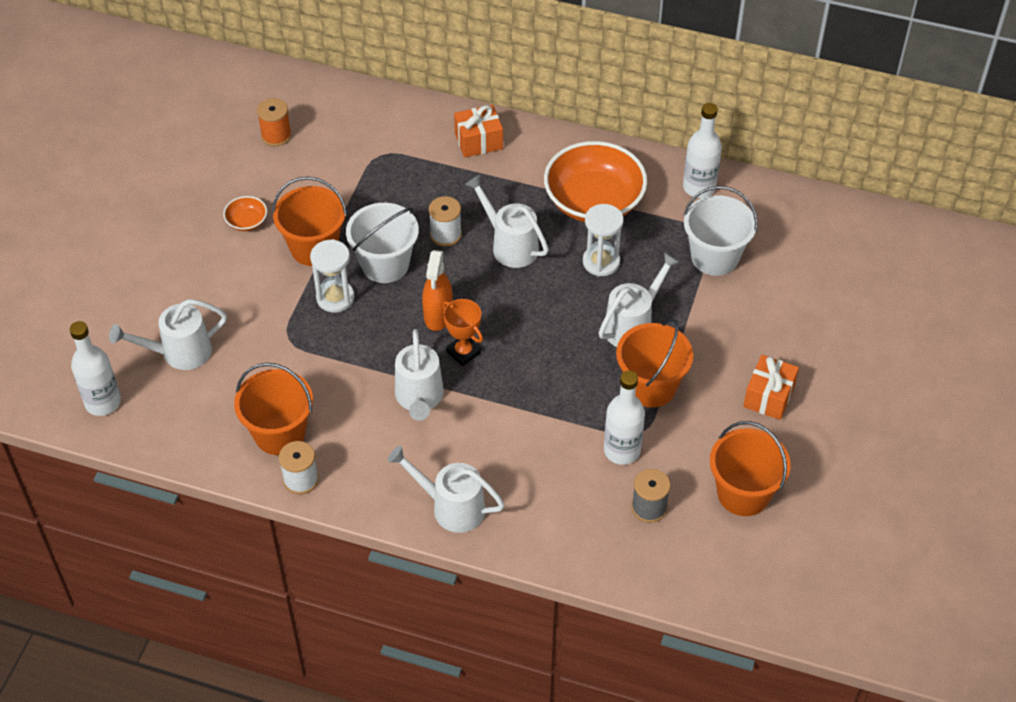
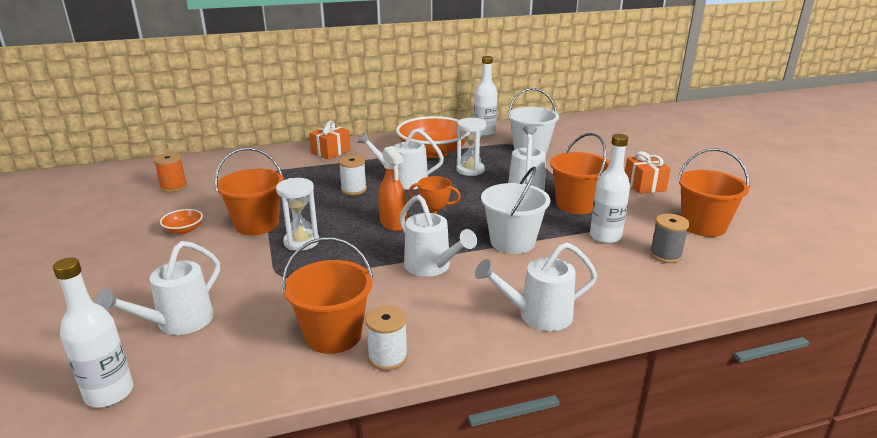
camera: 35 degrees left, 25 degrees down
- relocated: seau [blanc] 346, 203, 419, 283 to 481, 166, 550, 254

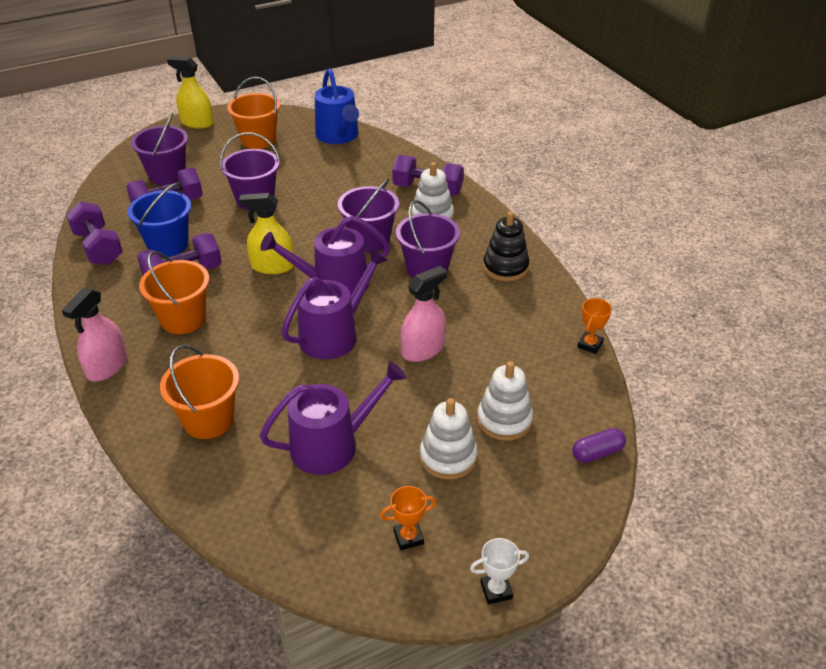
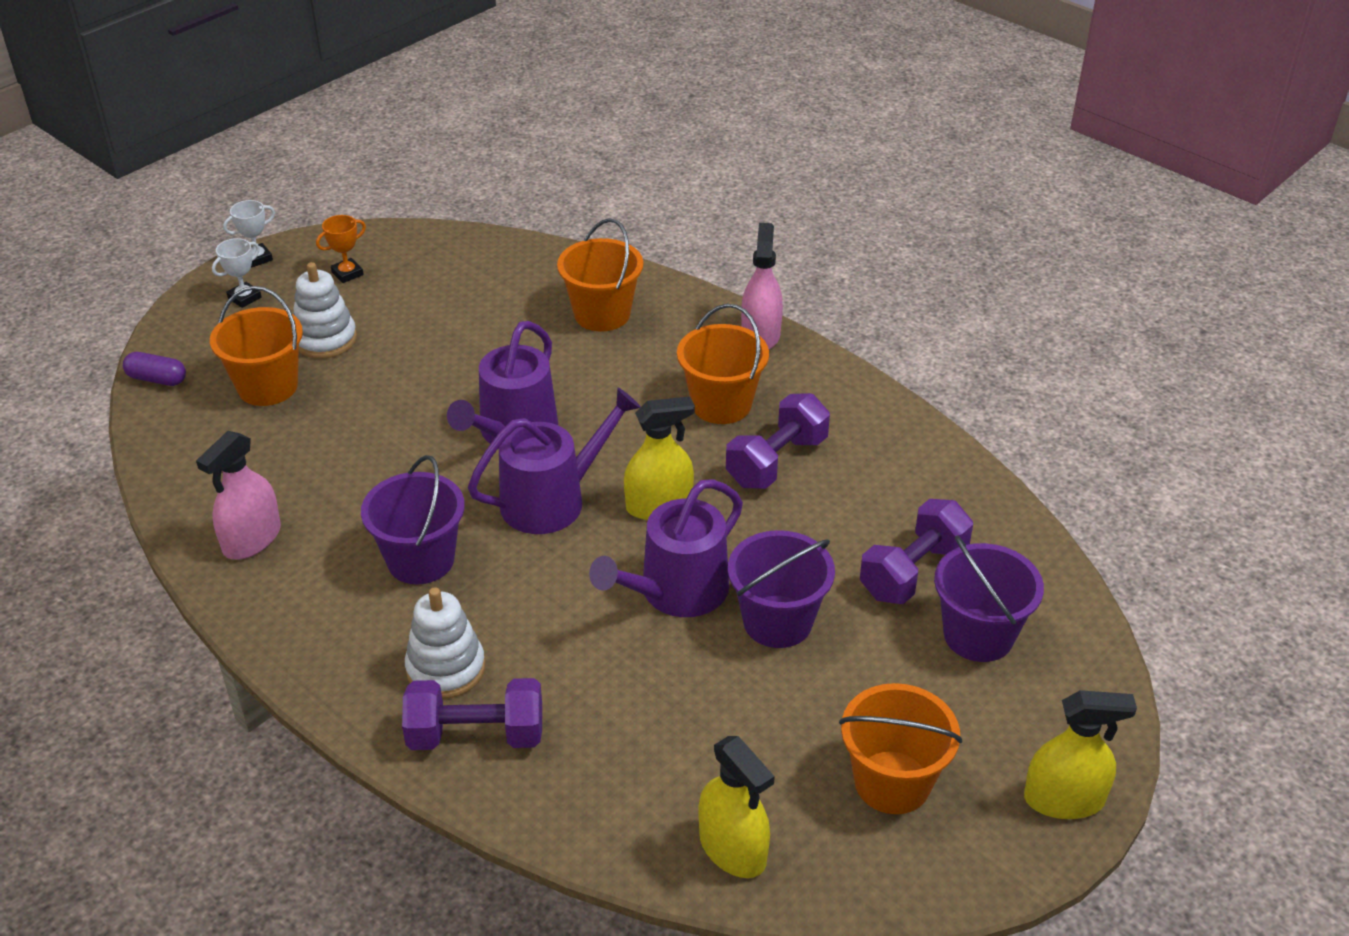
camera: 160 degrees right, 0 degrees up
- spun: gélule [violet] 572, 428, 626, 463 = 123, 352, 186, 386 60 degrees clockwise
- relocated: vaporisateur [rose] 401, 266, 447, 362 to 196, 431, 281, 560
- exchanged: jouet à empiler [blanc] 477, 361, 533, 441 to seau [orange] 210, 286, 303, 406
- appeared: trophée [blanc] 212, 238, 261, 308
- relocated: arrosoir [violet] 260, 361, 407, 475 to 589, 479, 743, 617
- exchanged: arrosoir [bleu] 315, 68, 359, 144 to vaporisateur [jaune] 698, 736, 775, 878
- missing: haltère [violet] 66, 202, 123, 265
- missing: seau [bleu] 128, 182, 191, 257
- missing: seau [violet] 338, 178, 399, 252
- missing: jouet à empiler [noir] 483, 211, 529, 281
- missing: trophée [orange] 577, 298, 612, 354

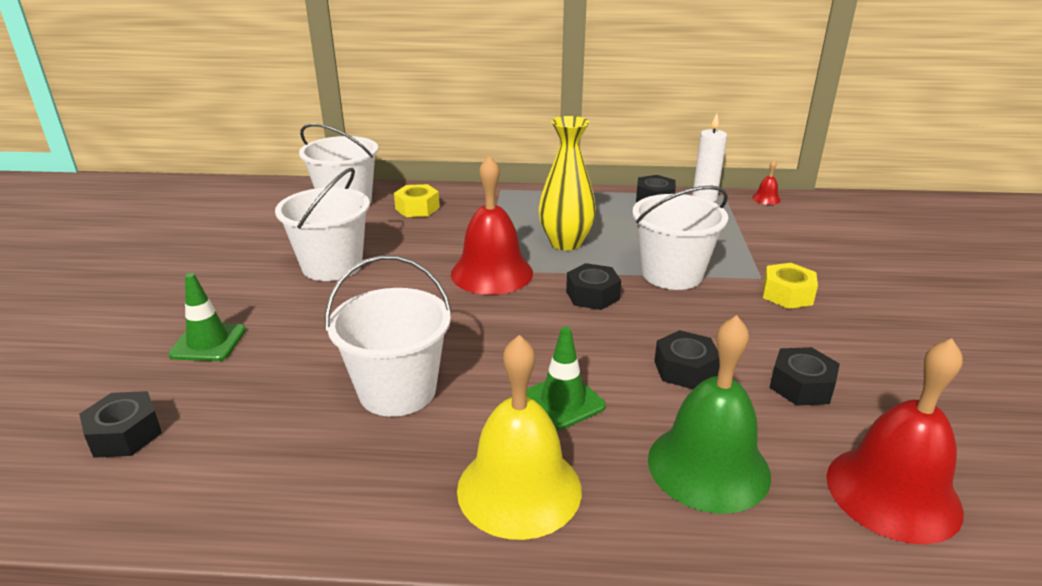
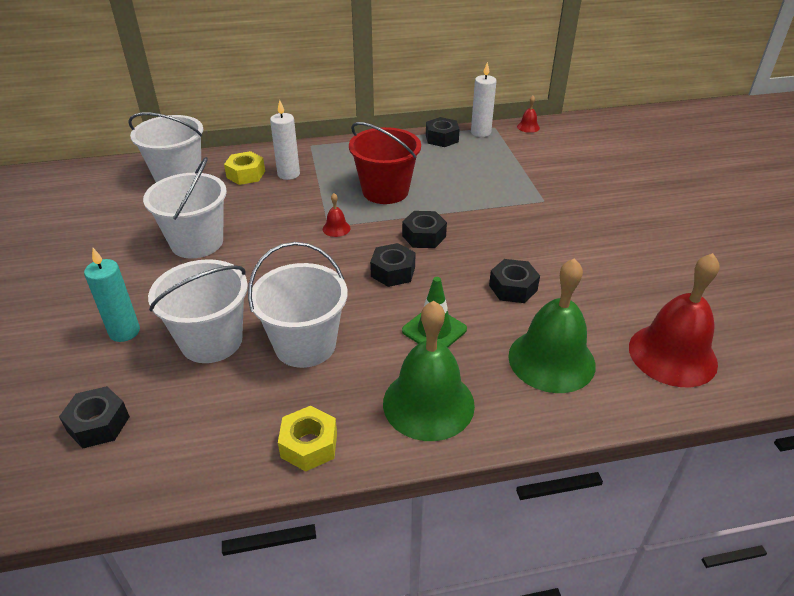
camera: 15 degrees left, 10 degrees up
- exchanged: cône de chantier [vert] 168, 273, 246, 361 to bougie [turquoise] 84, 248, 140, 342
- relocated: seau [blanc] 633, 186, 728, 290 to 148, 259, 248, 363
- appeared: bougie [blanc] 270, 100, 300, 180
- relocated: écrou [jaune] 763, 263, 818, 309 to 278, 406, 337, 472
- size: cloche [rouge] 451, 155, 533, 295 = 323, 193, 350, 237 x0.41
- exchanged: vase [jaune] 539, 116, 596, 250 to seau [rouge] 349, 122, 421, 204
- relocated: écrou [noir] 769, 347, 840, 406 to 370, 243, 416, 287
- colour: cloche [jaune] 457, 335, 582, 540 to cloche [vert] 383, 301, 475, 441

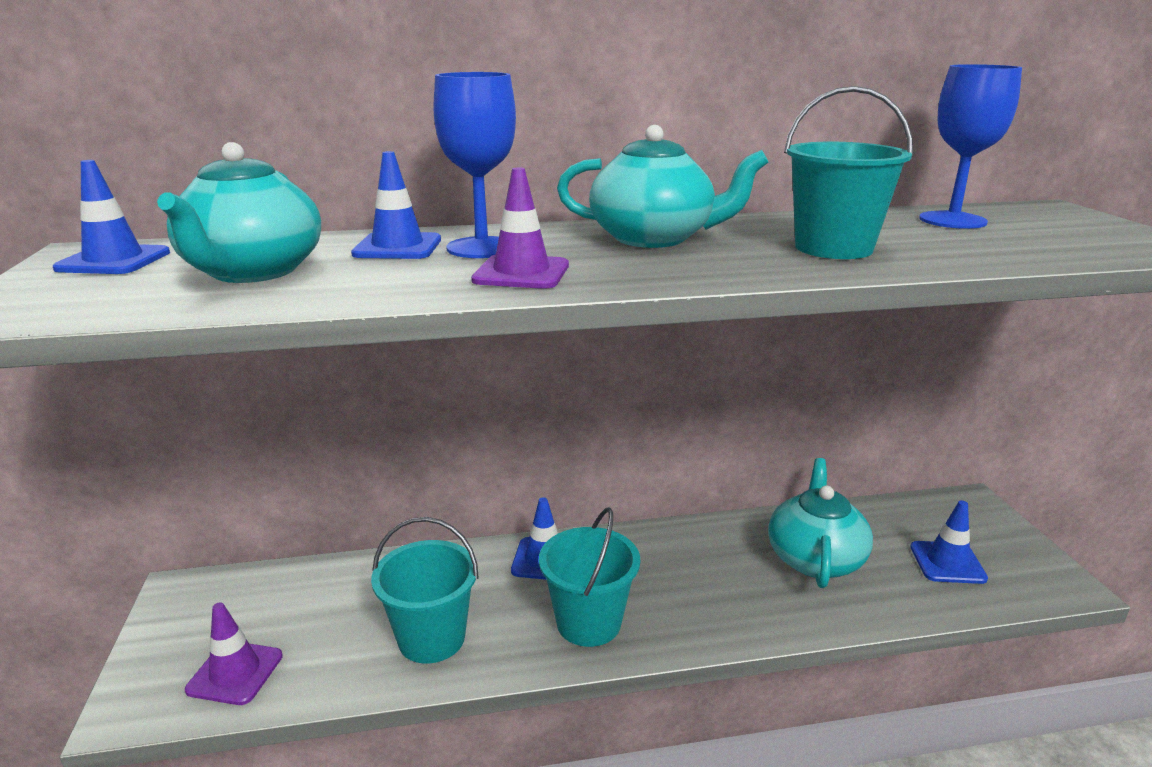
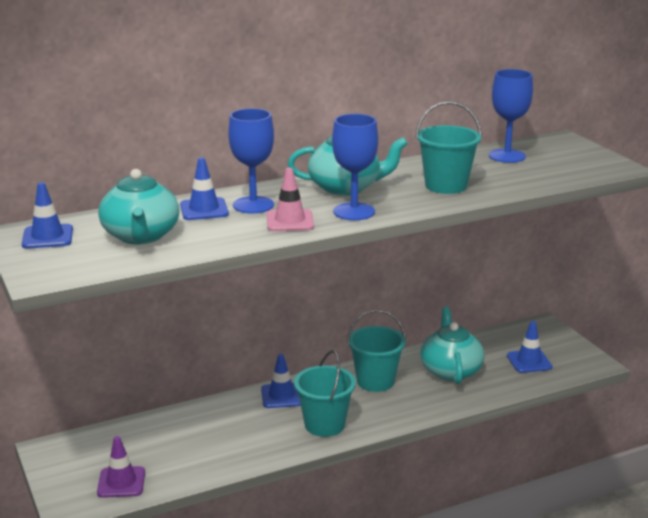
camera: 15 degrees left, 0 degrees up
- colour: cône de chantier [violet] 471, 167, 569, 289 to cône de chantier [rose] 266, 168, 314, 231
- appeared: verre à pied [bleu] 332, 114, 378, 220
- relocated: seau [turquoise] 371, 517, 479, 664 to 347, 310, 406, 392

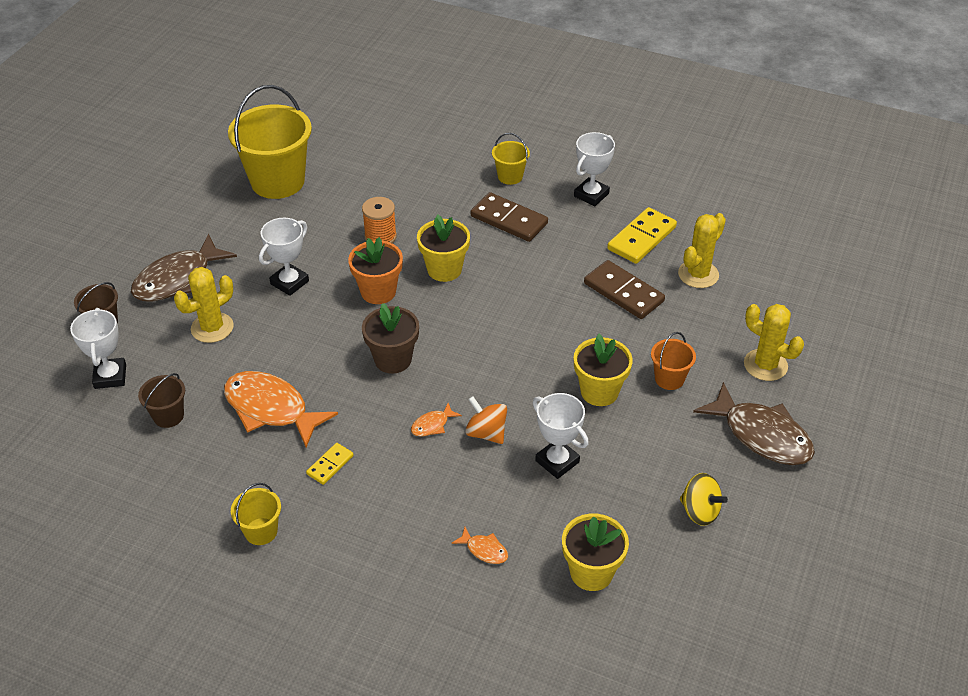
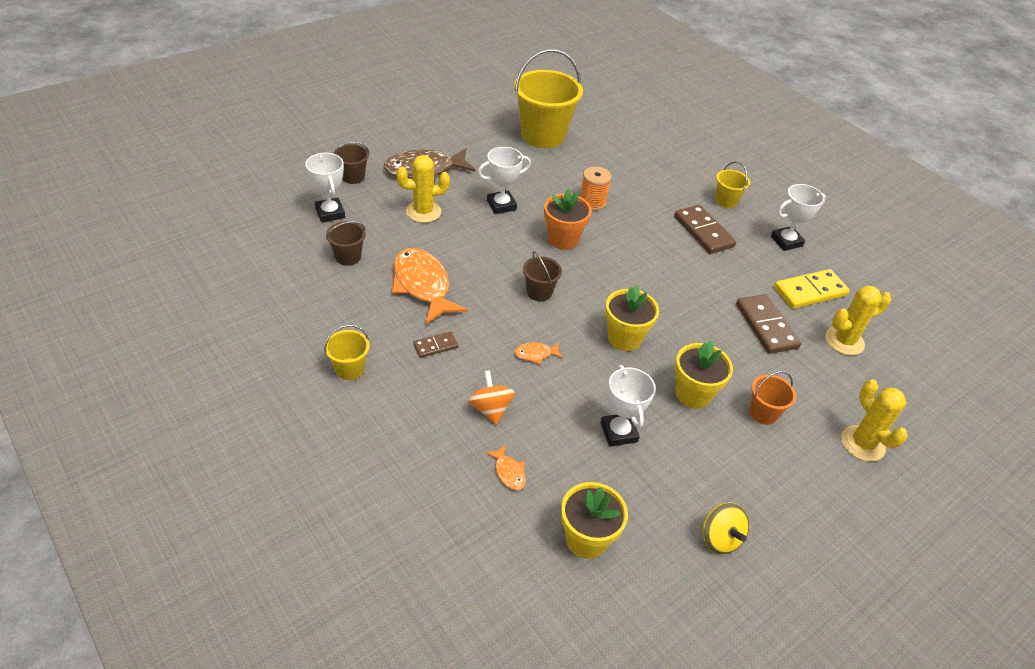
camera: 25 degrees right, 0 degrees up
- spun: trophée [blanc] 70, 308, 126, 389 = 305, 153, 345, 223 45 degrees counterclockwise
- colour: domino [jaune] 306, 443, 354, 485 to domino [marron] 413, 331, 459, 358
- relocated: toupie [orange] 465, 396, 507, 444 to 468, 370, 515, 425
- exchanged: pot de fleurs [marron] 362, 303, 419, 374 to seau [marron] 523, 251, 562, 301
- relocated: pot de fleurs [jaune] 417, 215, 470, 282 to 605, 285, 659, 351
- missing: poisson [marron] 693, 382, 815, 465

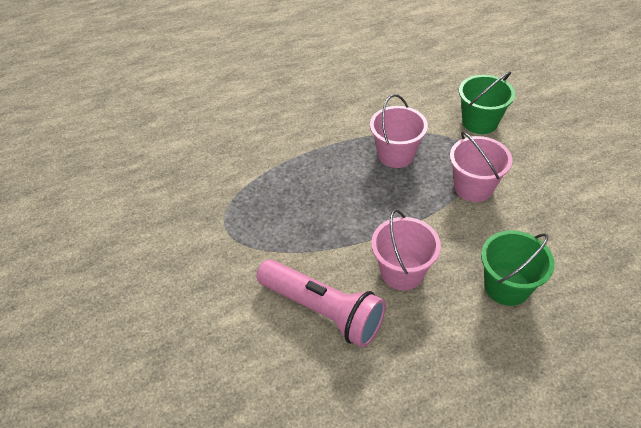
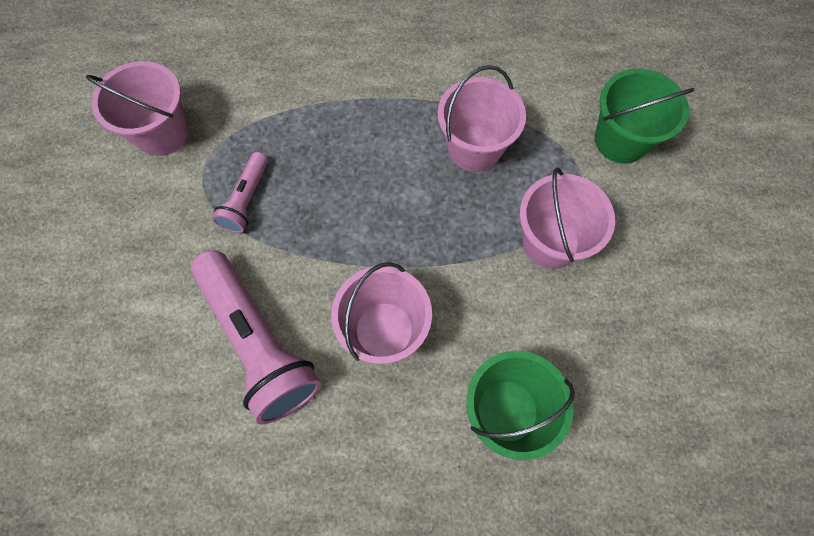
camera: 20 degrees right, 20 degrees up
- appeared: seau [rose] 86, 61, 189, 156
- appeared: lampe de poche [rose] 212, 152, 268, 233

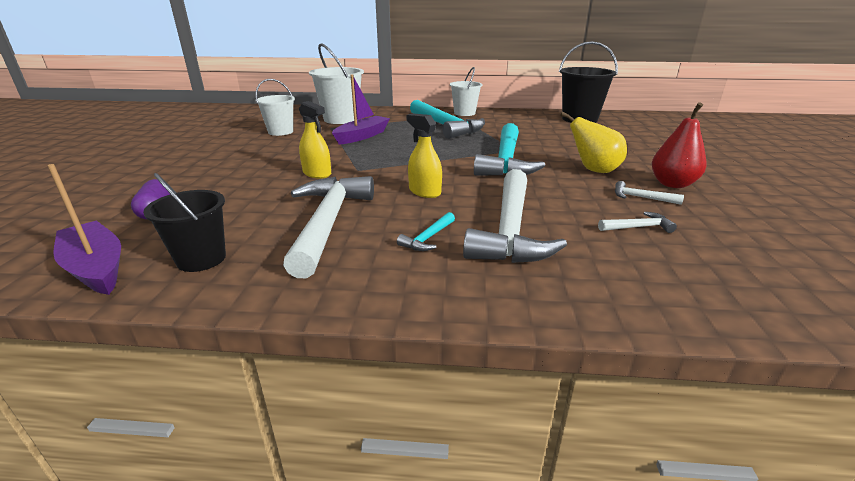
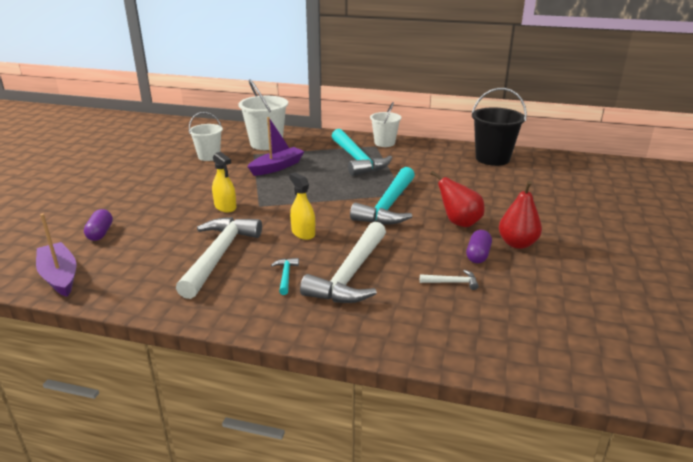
camera: 10 degrees right, 0 degrees up
- spun: marteau [turquoise] 397, 212, 455, 251 = 271, 258, 299, 295 135 degrees clockwise
- colour: poire [jaune] 560, 112, 627, 173 to poire [rouge] 431, 171, 485, 227
- exchanged: marteau [blanc] 615, 181, 684, 205 to gélule [violet] 466, 230, 492, 263
- missing: seau [noir] 143, 173, 226, 272

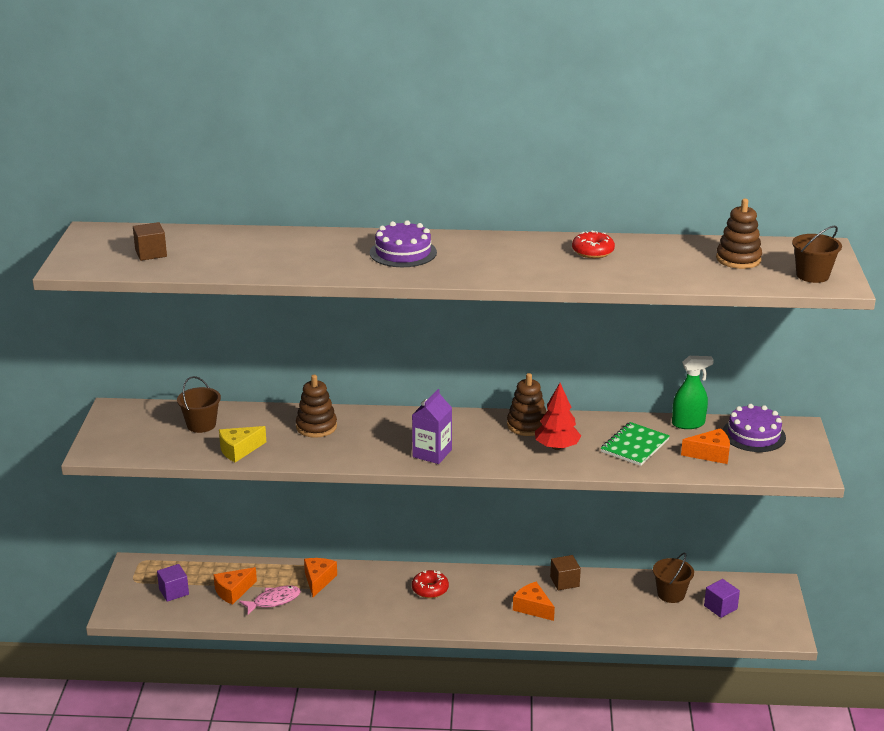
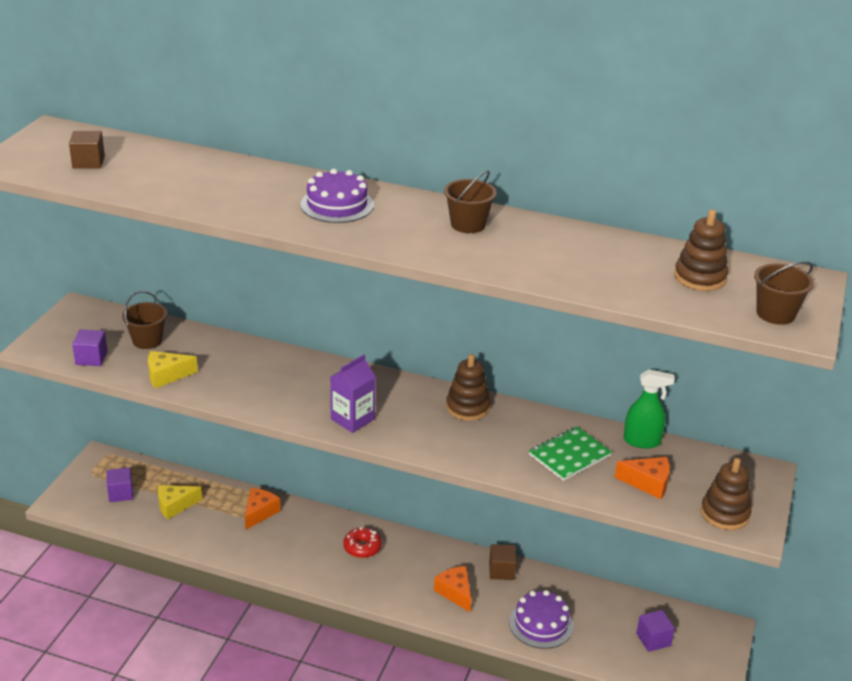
camera: 15 degrees right, 5 degrees up
- appeared: cube [violet] 72, 329, 108, 366
- colour: fromage [orange] 213, 567, 257, 605 to fromage [jaune] 158, 485, 202, 520
- relocated: seau [marron] 653, 553, 694, 603 to 444, 170, 497, 233
- relocated: gâteau [violet] 723, 404, 786, 452 to 509, 590, 574, 649
- relocated: jouet à empiler [marron] 296, 375, 337, 438 to 701, 458, 752, 530
- missing: poisson [rose] 239, 586, 301, 615
- missing: arbre [rouge] 535, 383, 581, 450
- missing: beignet [rouge] 572, 231, 615, 258

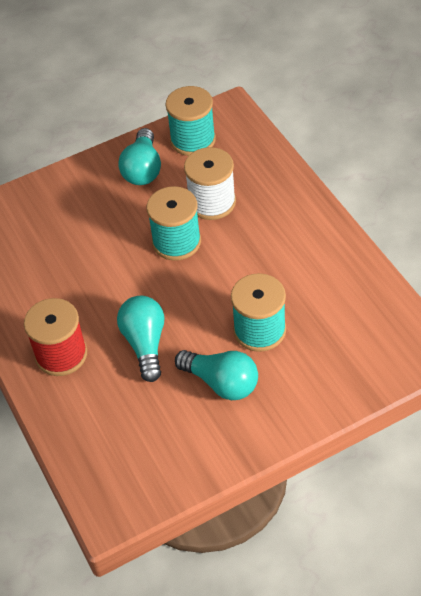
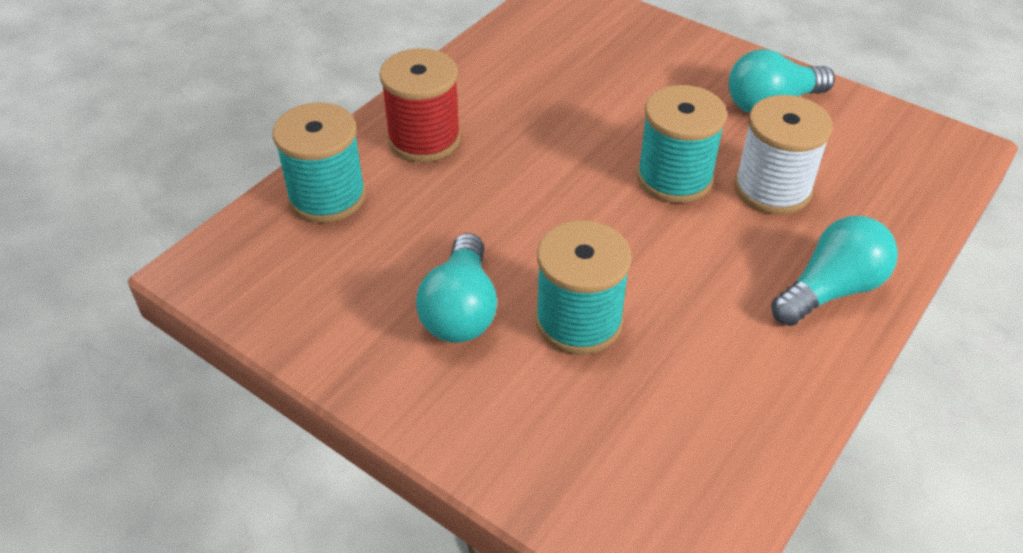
camera: 60 degrees right, 5 degrees down
- relocated: bobine [turquoise] 166, 86, 216, 156 to 272, 102, 366, 223
- relocated: ampoule [turquoise] 117, 296, 164, 382 to 771, 216, 898, 326

